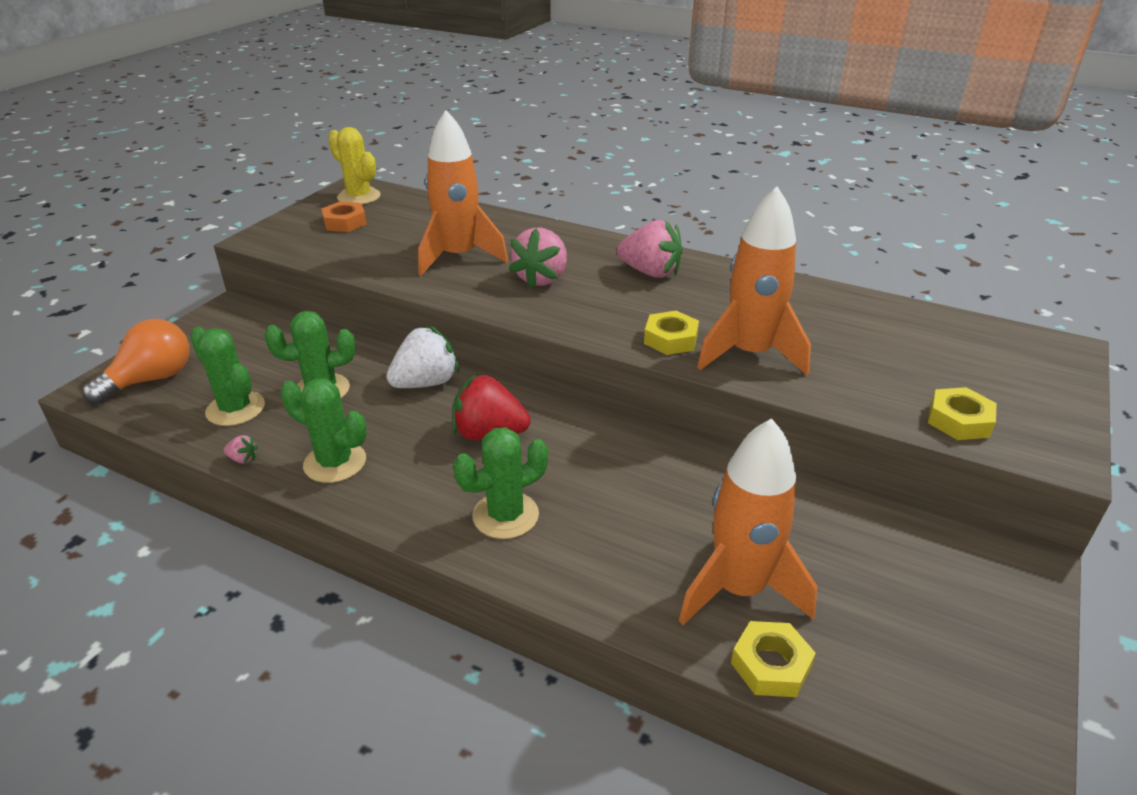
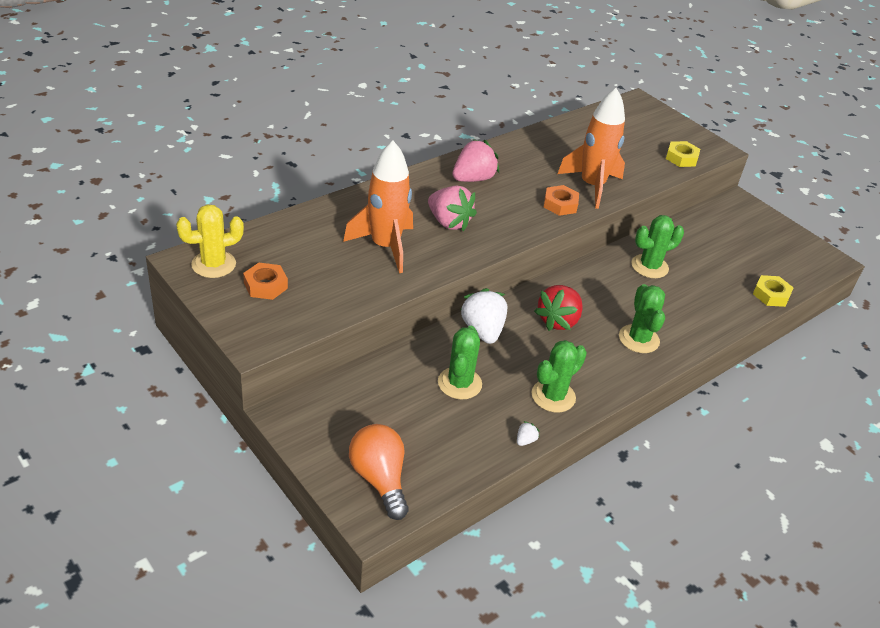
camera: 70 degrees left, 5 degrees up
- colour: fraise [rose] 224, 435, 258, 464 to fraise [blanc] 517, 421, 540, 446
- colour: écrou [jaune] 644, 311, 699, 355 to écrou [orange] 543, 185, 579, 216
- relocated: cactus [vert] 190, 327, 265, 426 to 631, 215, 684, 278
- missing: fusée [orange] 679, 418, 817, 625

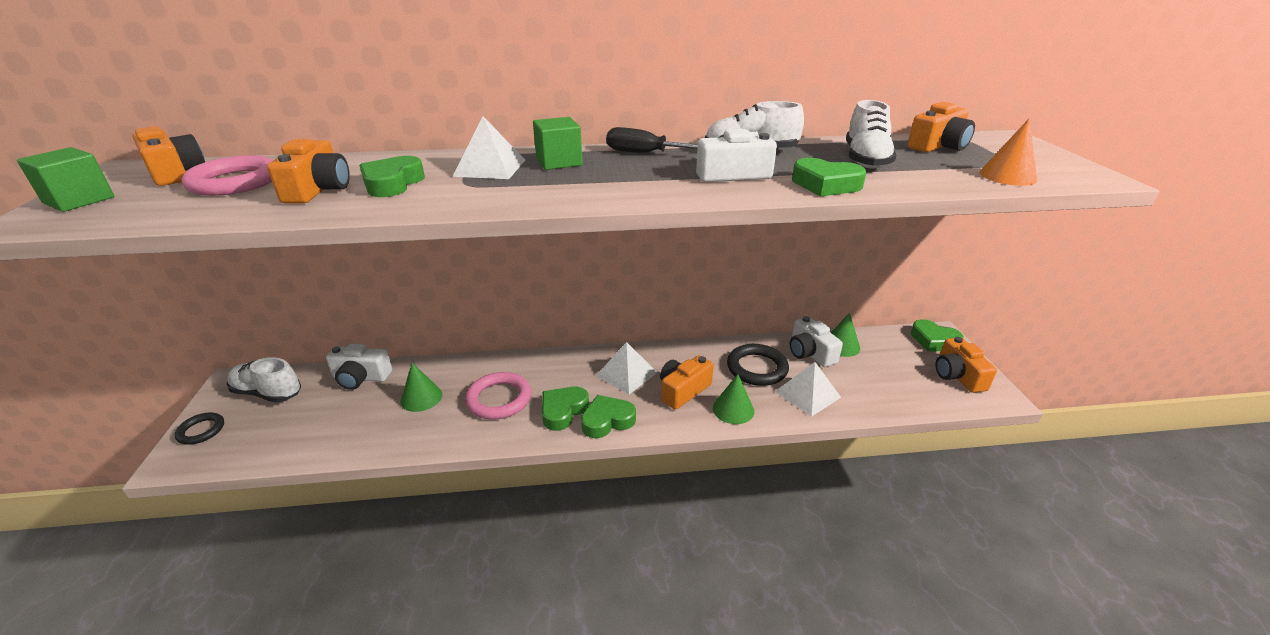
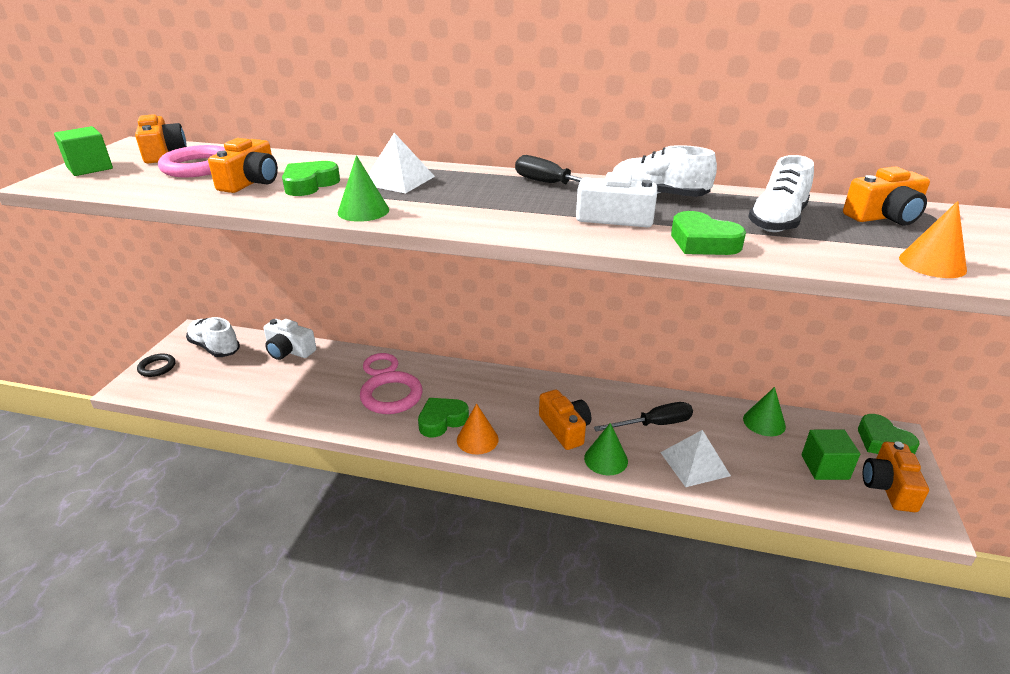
camera: 20 degrees right, 0 degrees up
- relocated: cône [vert] 400, 363, 443, 412 to 338, 155, 389, 222
- appeared: anneau [rose] 363, 353, 398, 376
- exchanged: cœur [vert] 581, 395, 636, 438 to cône [orange] 457, 403, 499, 455
- spun: appareil photo [orange] 660, 355, 714, 410 = 539, 389, 591, 450 90 degrees clockwise
- exchanged: anneau [noir] 727, 344, 789, 386 to tournevis [noir] 594, 402, 693, 432
- relocated: cube [vert] 533, 117, 583, 170 to 801, 429, 860, 480
- missing: pyramide [blanc] 596, 342, 658, 394
- missing: appareil photo [blanc] 790, 316, 843, 367

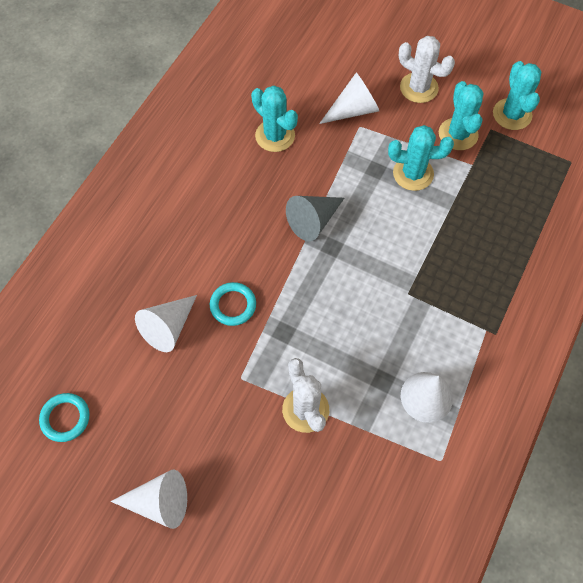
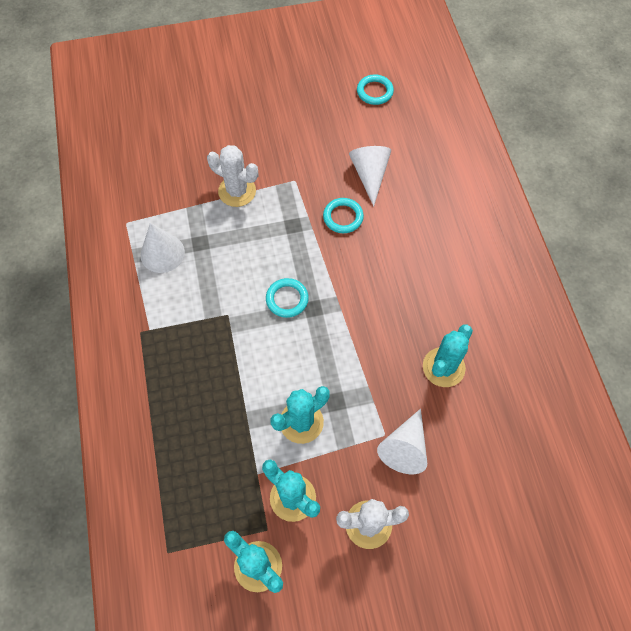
camera: 140 degrees right, 0 degrees up
- appeared: anneau [turquoise] 266, 278, 309, 318
- spun: cactus [turquoise] 251, 86, 298, 152 = 423, 325, 473, 387 60 degrees counterclockwise
- missing: cône [blanc] 111, 469, 187, 529
- missing: cône [gris] 286, 196, 344, 241

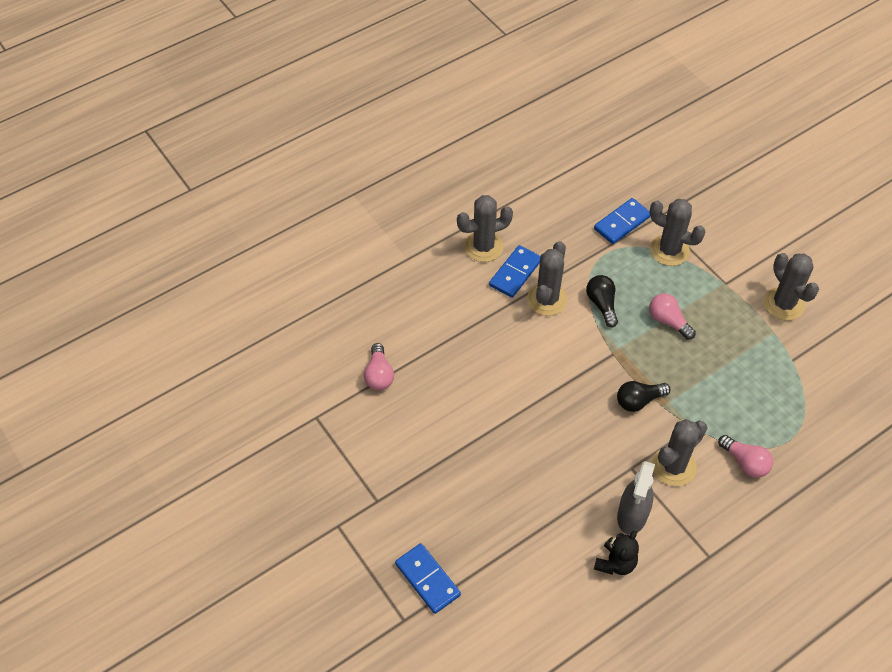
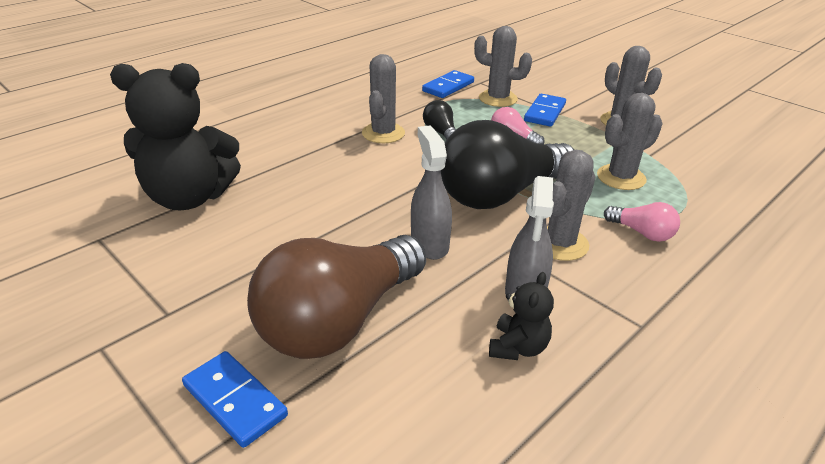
camera: 10 degrees left, 20 degrees down
- exchanged: ampoule [rose] 364, 343, 394, 390 to ours en peluche [noir] 110, 63, 241, 210
- appeared: ampoule [marron] 247, 235, 426, 359
- appeared: vaporisateur [gris] 411, 125, 452, 260
- size: ampoule [noir] 617, 381, 670, 412 = 441, 120, 575, 209 x2.36
- relocated: domino [bleu] 489, 245, 541, 298 to 524, 94, 566, 127
- relocated: cactus [gris] 457, 195, 513, 262 to 597, 93, 663, 190

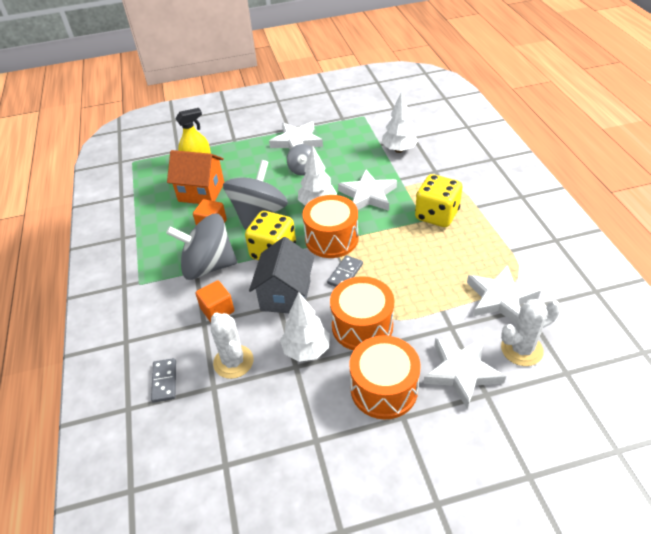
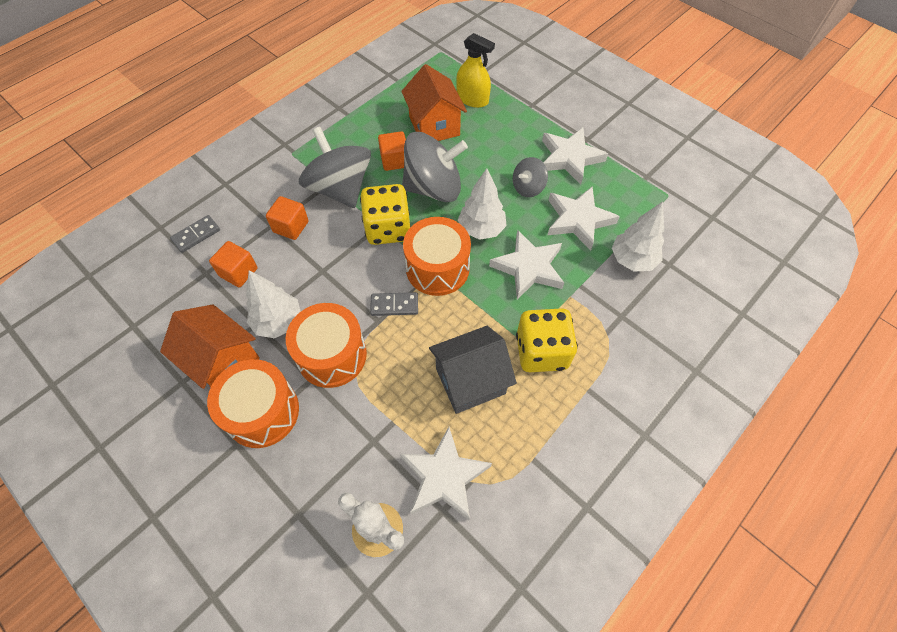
camera: 55 degrees right, 15 degrees up
- appeared: maison [orange] 160, 304, 260, 389
- exchanged: cactus [blanc] 211, 312, 253, 379 to cube [orange] 209, 241, 258, 287
- relocated: maison [gris] 249, 237, 314, 313 to 429, 326, 517, 414
- relocated: étoile [blanc] 423, 338, 506, 409 to 548, 186, 620, 251

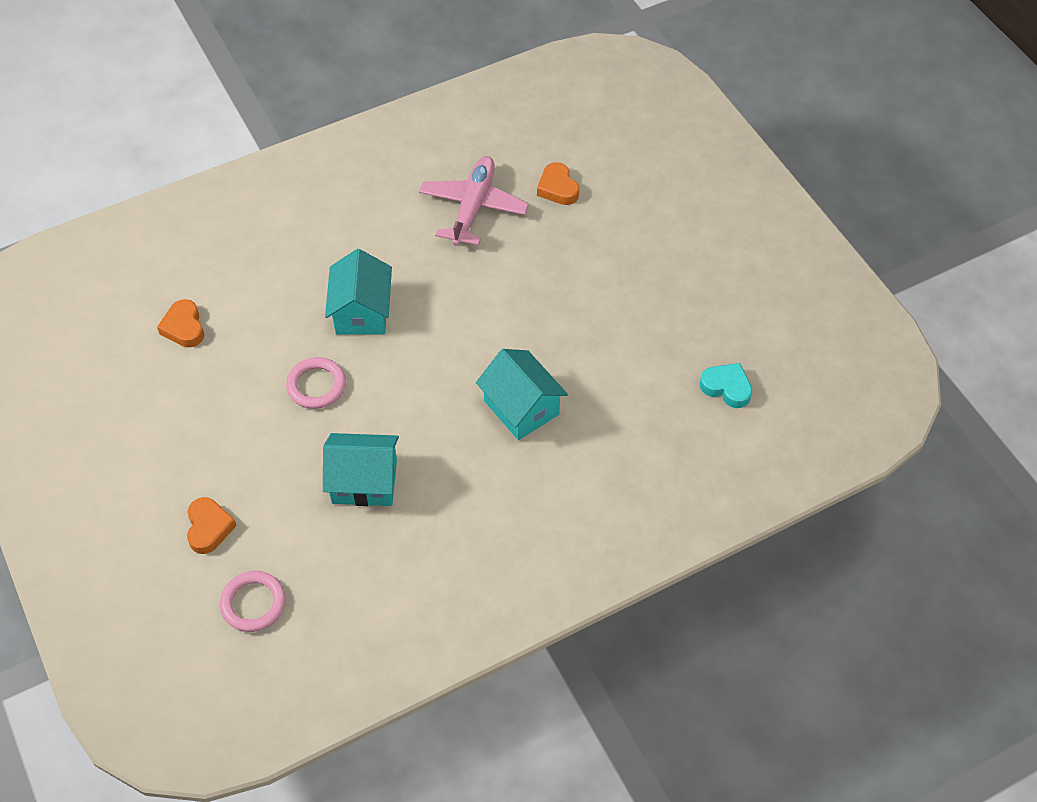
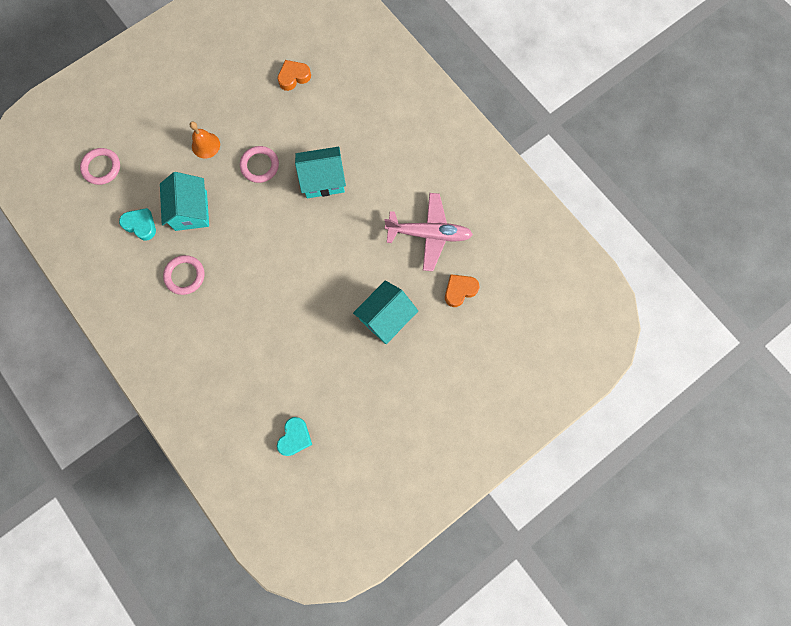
camera: 80 degrees right, 20 degrees up
- appeared: cœur [turquoise] 119, 208, 156, 241
- appeared: anneau [rose] 163, 255, 204, 295
- appeared: cloche [orange] 190, 121, 220, 159
- relocated: maison [turquoise] 476, 349, 568, 440 to 353, 280, 418, 344
- missing: cœur [orange] 187, 497, 237, 554

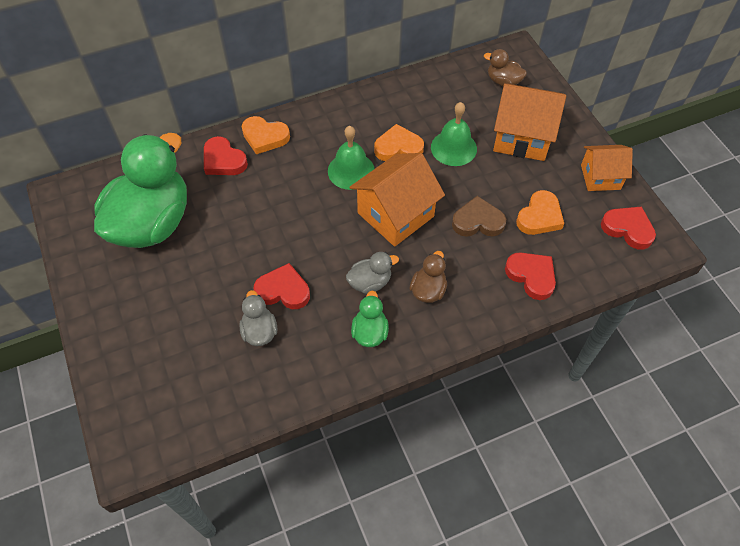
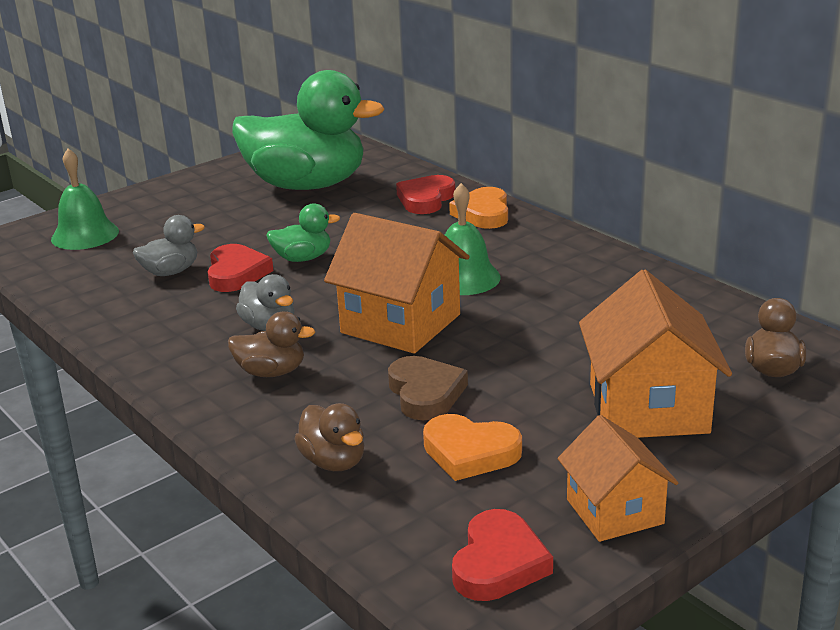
camera: 75 degrees right, 30 degrees down
- relocated: cloche [vert] 431, 102, 477, 166 to 51, 149, 119, 250
- relocated: canard [vert] 351, 290, 389, 347 to 266, 203, 340, 262
- exchanged: cœur [rouge] 505, 252, 556, 300 to canard [marron] 294, 403, 364, 471
- missing: cœur [orange] 374, 124, 424, 161

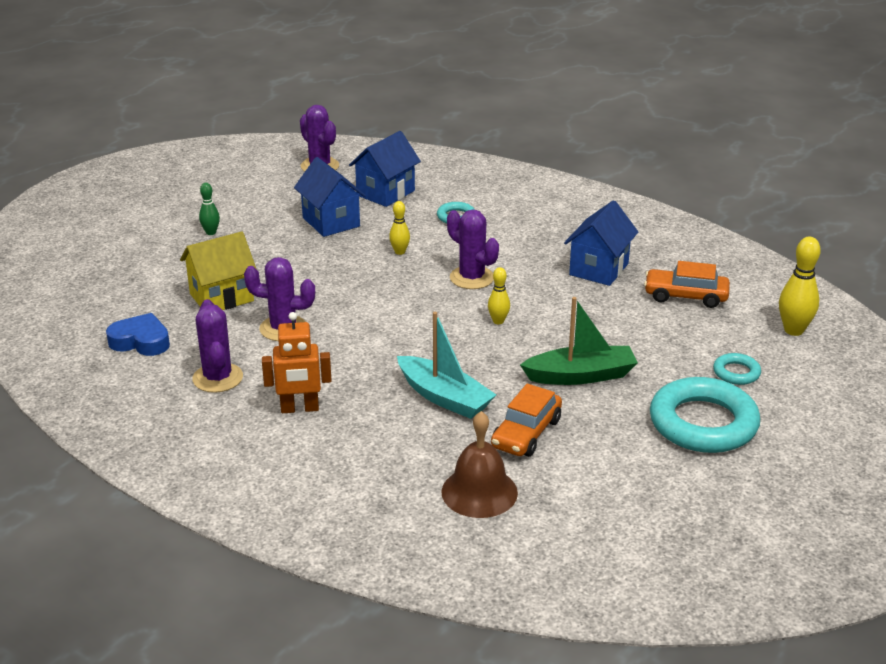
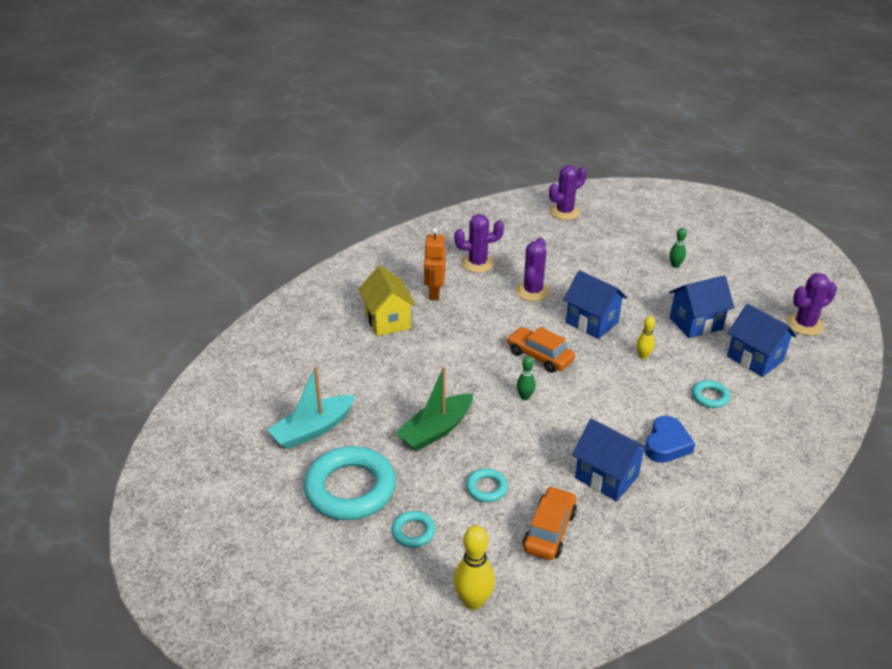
camera: 100 degrees right, 5 degrees up
- relocated: bateau [turquoise] 397, 312, 496, 419 to 267, 366, 356, 449
- relocated: maison [jaune] 180, 231, 256, 310 to 359, 265, 416, 336
- spun: bateau [vert] 520, 297, 638, 385 = 395, 366, 473, 451 45 degrees clockwise
- appeared: anneau [turquoise] 466, 468, 508, 502
- relocated: voiture [orange] 491, 383, 562, 457 to 507, 327, 575, 373
- colour: quille [jaune] 488, 267, 510, 324 to quille [vert] 517, 356, 536, 400
- relocated: cactus [violet] 447, 209, 499, 289 to 549, 165, 587, 220
- appeared: maison [bleu] 563, 270, 627, 339
- relocated: cœur [bleu] 106, 313, 170, 356 to 645, 416, 695, 463
- missing: cloche [marron] 441, 411, 518, 518

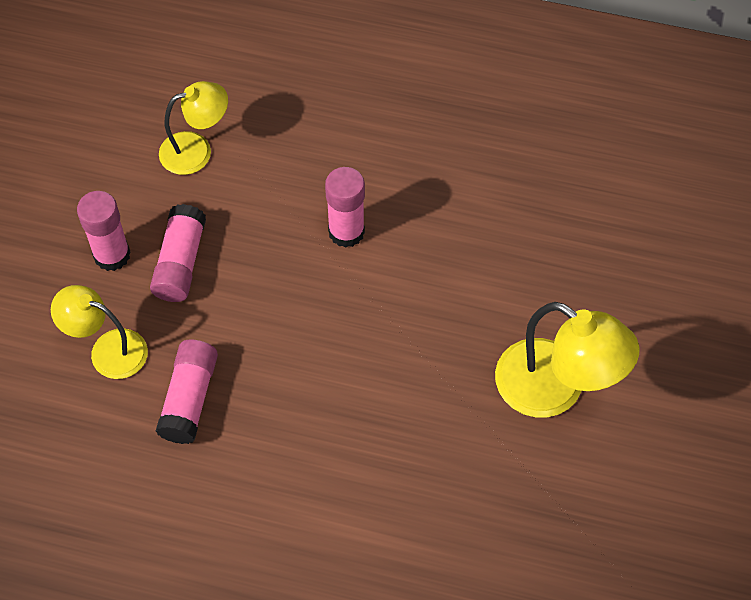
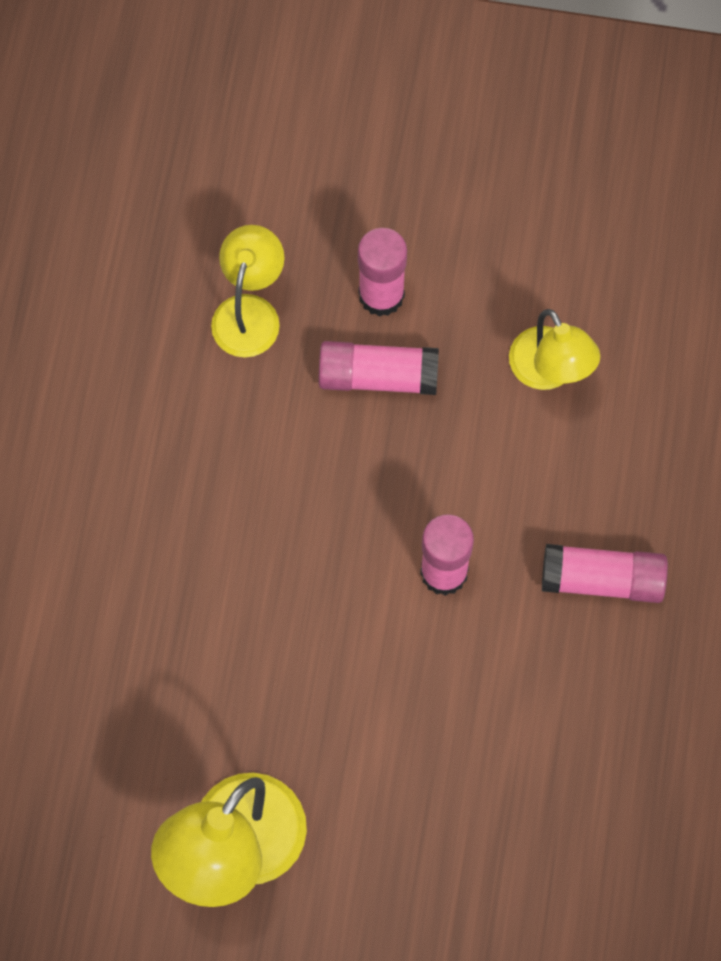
camera: 85 degrees right, 10 degrees up
- relocated: bâton de colle [rose] 156, 339, 218, 444 to 542, 544, 668, 603

